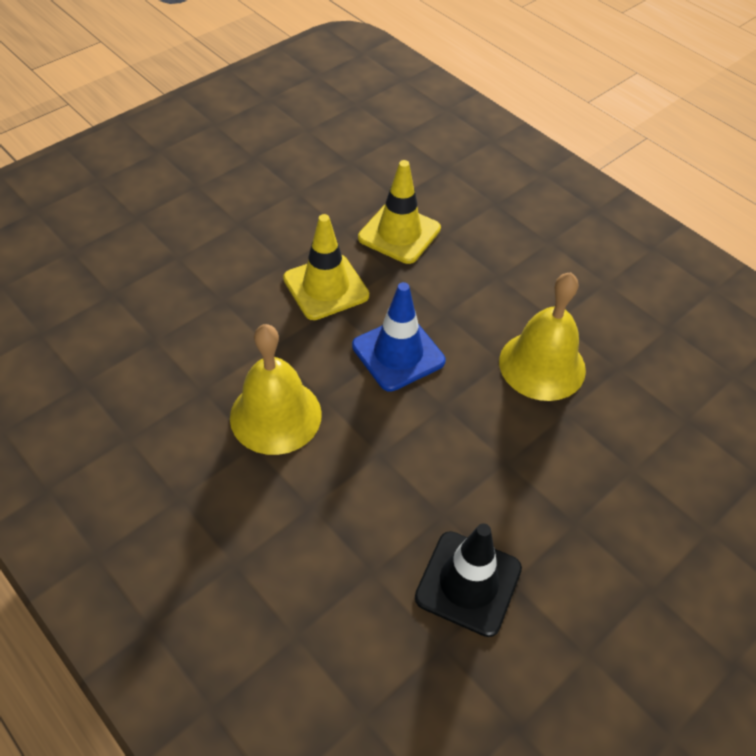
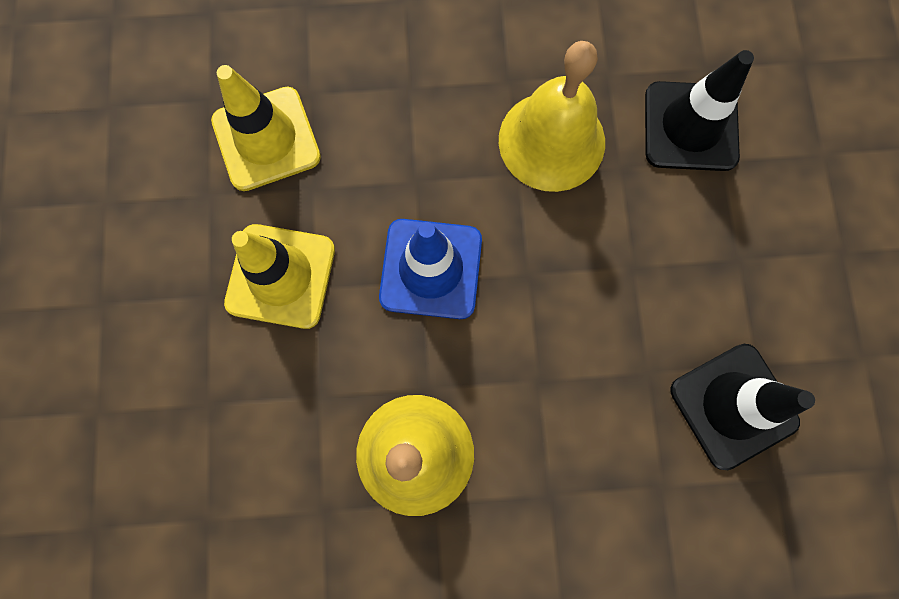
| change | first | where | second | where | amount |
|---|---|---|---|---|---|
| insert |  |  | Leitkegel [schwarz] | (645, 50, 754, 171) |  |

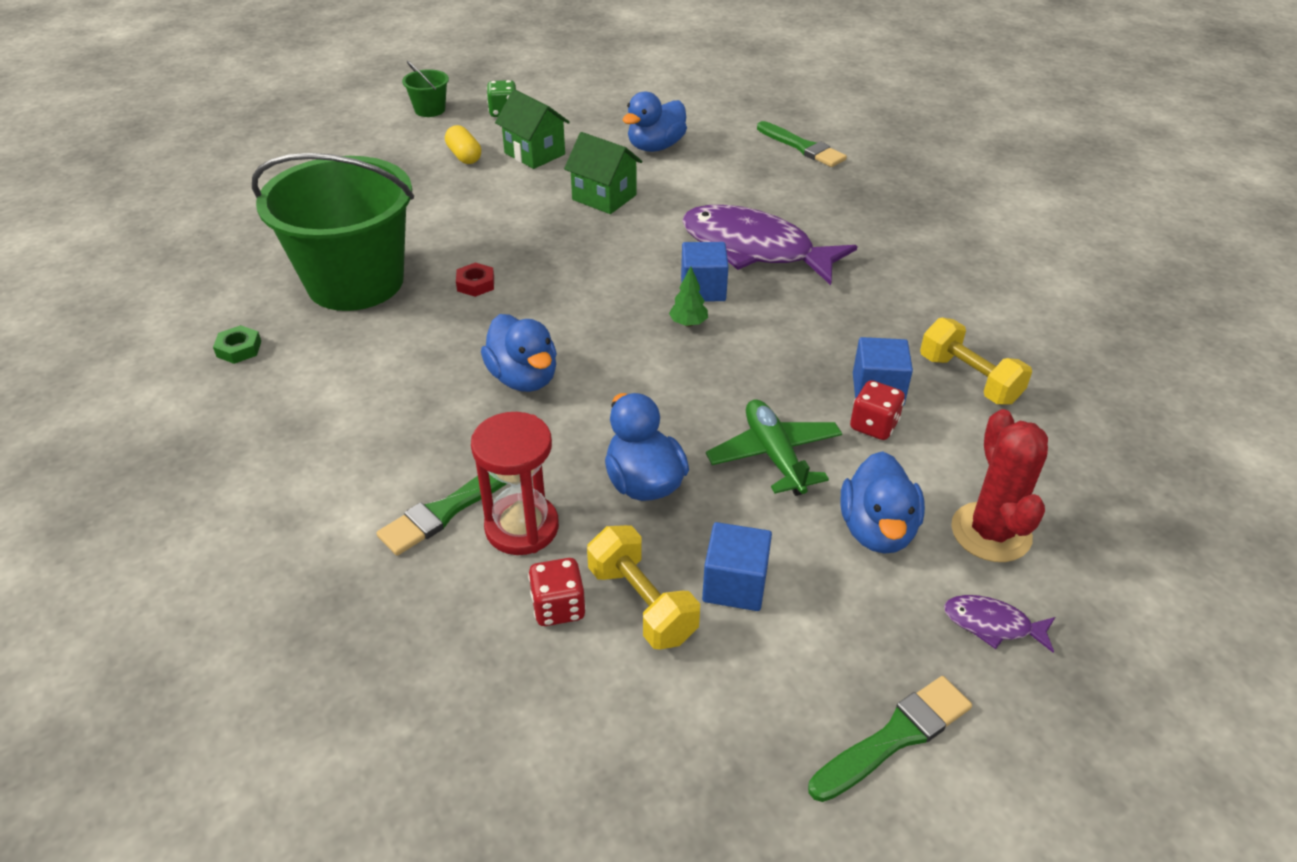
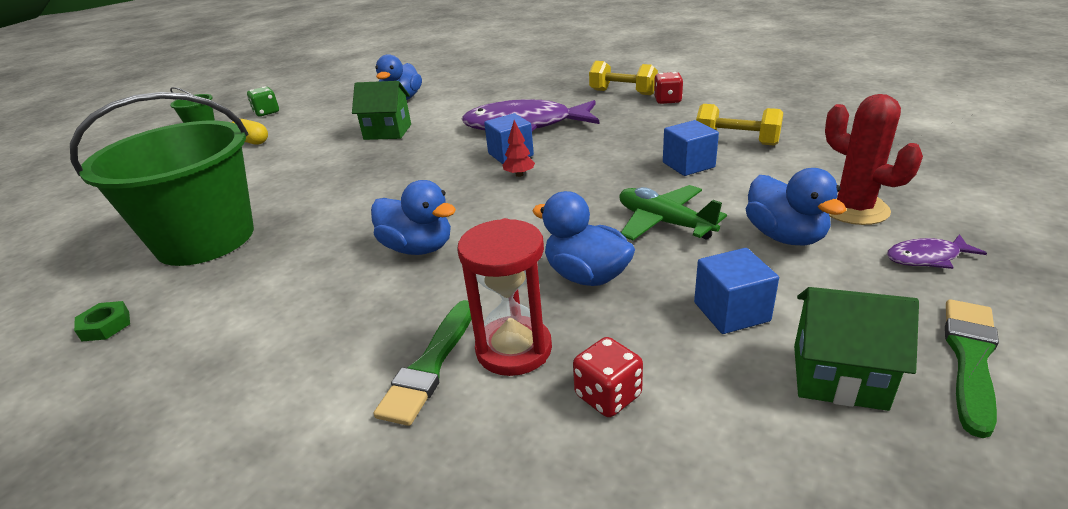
| change | first | where | second | where | amount |
|---|---|---|---|---|---|
| move | Haus [grün] | (495, 89, 570, 169) |  | (794, 287, 919, 411) |  |
| delete | Pinsel [grün] | (757, 121, 847, 167) |  |  |  |
| delete | Sechskantmutter [rot] | (456, 263, 494, 297) |  |  |  |
| recolor | Baum [grün] | (669, 266, 708, 327) | Baum [rot] | (503, 120, 535, 177) |  |
| move | Spielwürfel [rot] | (850, 380, 905, 440) |  | (654, 72, 683, 104) |  |
| move | Hantel [gelb] | (587, 525, 700, 649) |  | (589, 61, 658, 95) |  |

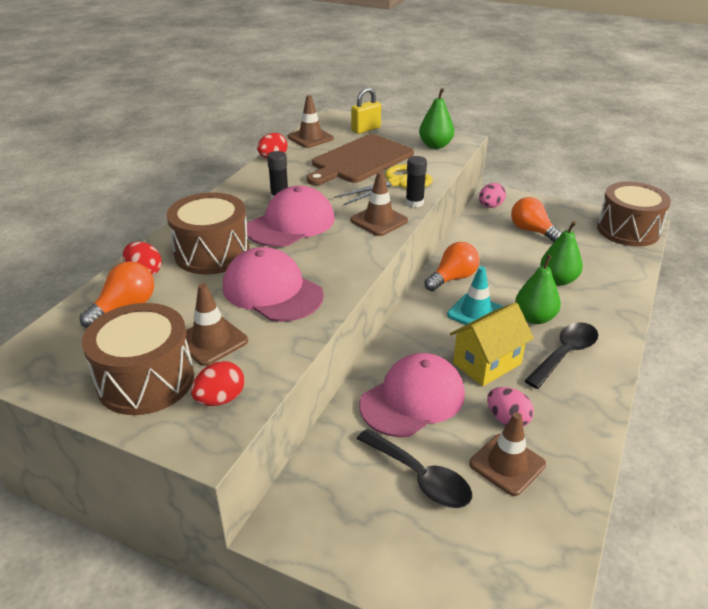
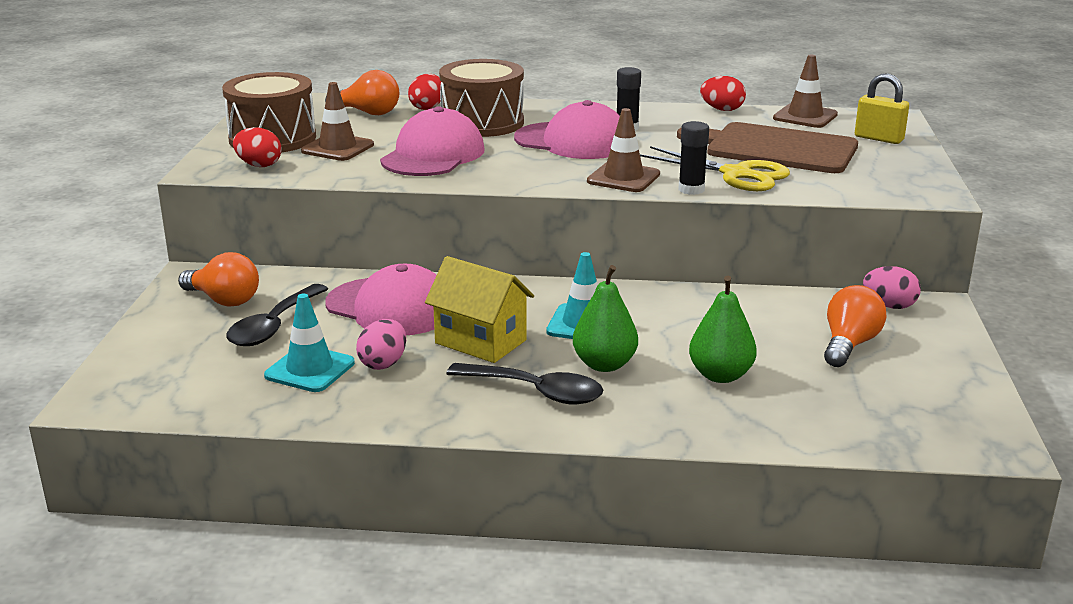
| change | first | where | second | where | amount |
|---|---|---|---|---|---|
| delete | Birne [grün] | (419, 88, 454, 149) |  |  |  |
| delete | Trommel [braun] | (597, 182, 671, 247) |  |  |  |
| move | Glühbirne [orange] | (424, 242, 480, 291) |  | (178, 252, 259, 307) |  |
| recolor | Leitkegel [braun] | (469, 412, 546, 496) | Leitkegel [türkis] | (264, 294, 355, 392) |  |

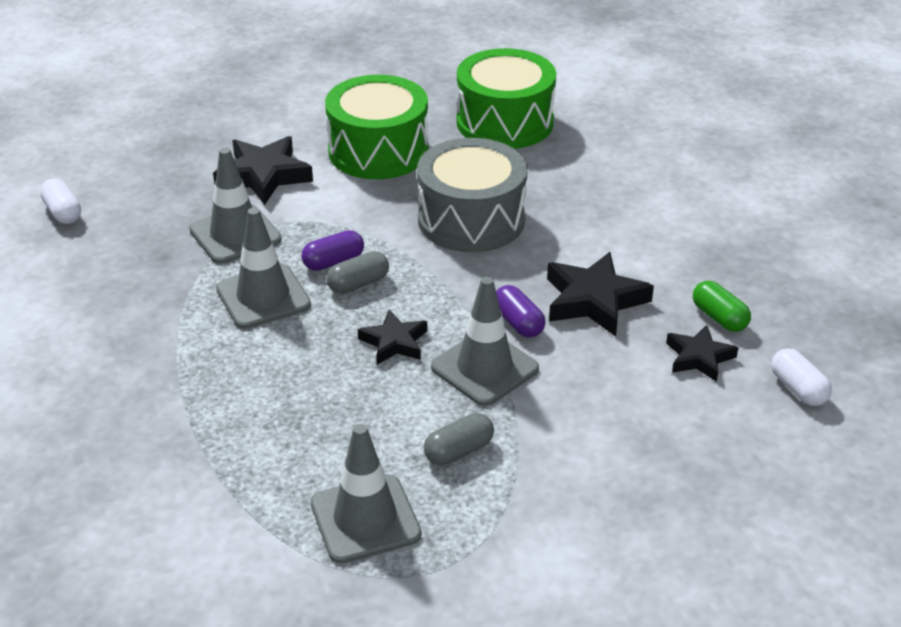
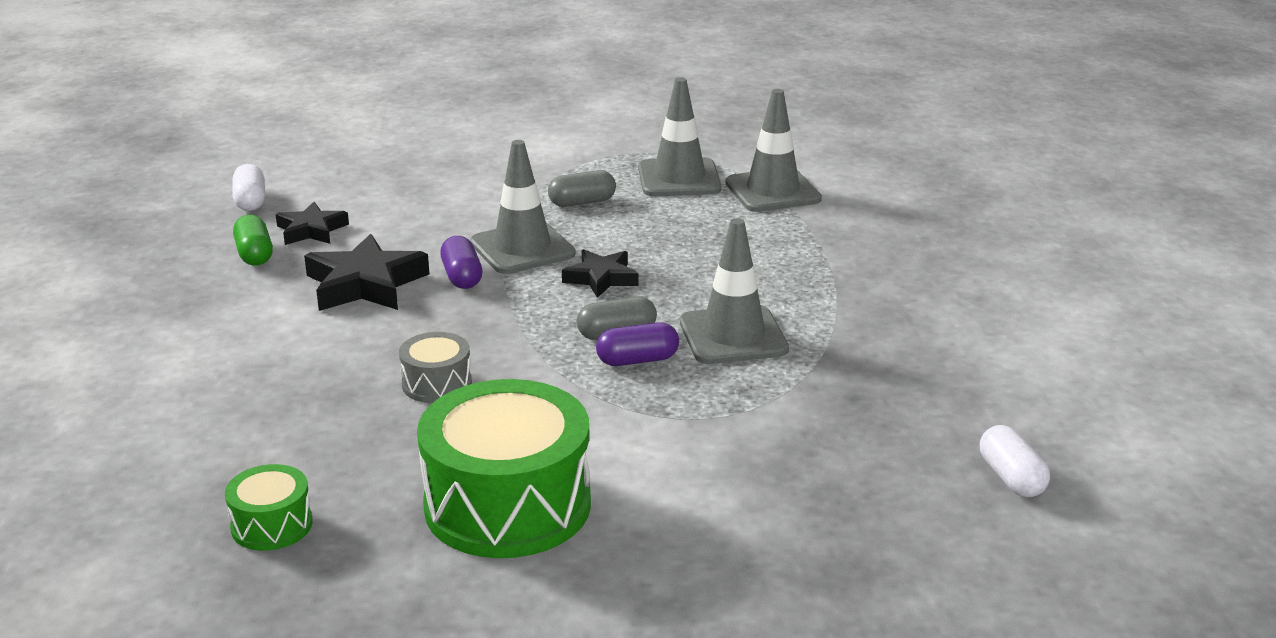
| change | first | where | second | where | amount |
|---|---|---|---|---|---|
| resize | Trommel [grün] | (456, 48, 556, 149) |  | (225, 464, 313, 551) | x0.47 |
| delete | Stern [schwarz] | (213, 136, 313, 205) |  |  |  |
| resize | Trommel [grau] | (417, 138, 527, 252) |  | (399, 332, 472, 403) | x0.47 |
| move | Leitkegel [grau] | (189, 148, 281, 264) |  | (725, 89, 822, 212) |  |

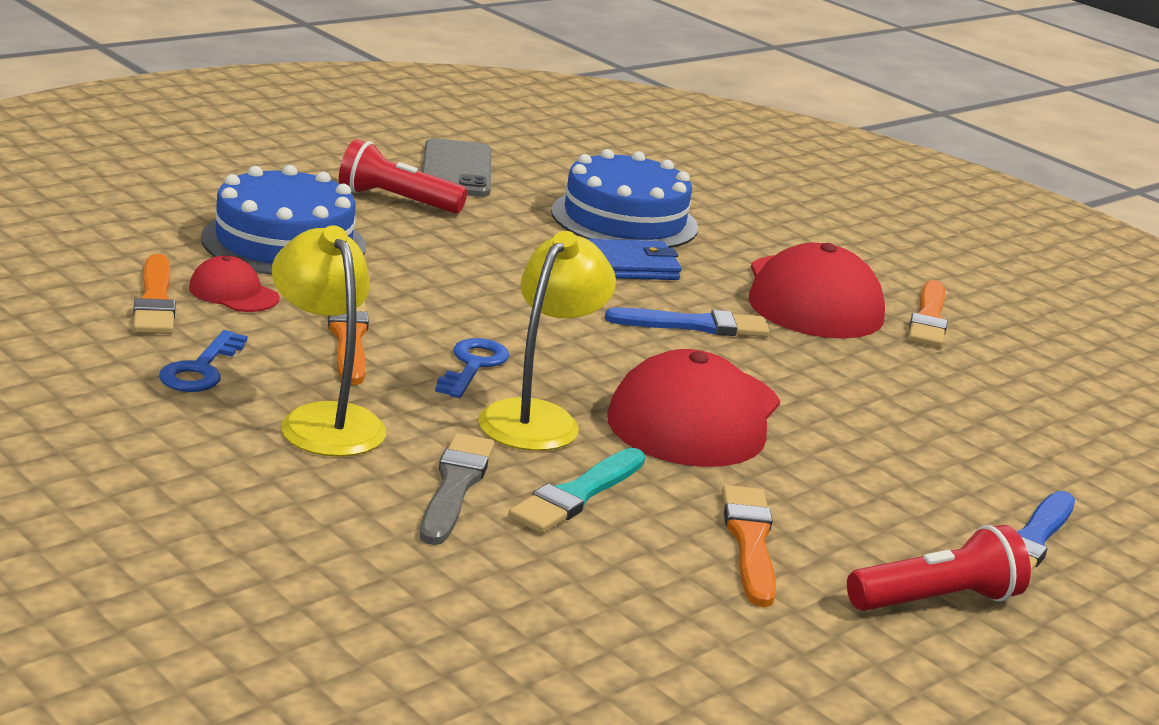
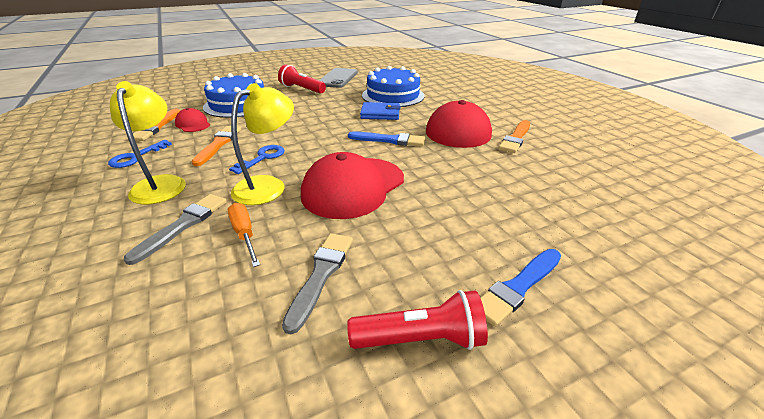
| change | first | where | second | where | amount |
|---|---|---|---|---|---|
| replace | Pinsel [türkis] | (508, 448, 645, 533) | Schraubenzieher [orange] | (228, 203, 260, 267) |  |
| recolor | Pinsel [orange] | (722, 485, 776, 607) | Pinsel [grau] | (282, 233, 353, 334) |  |

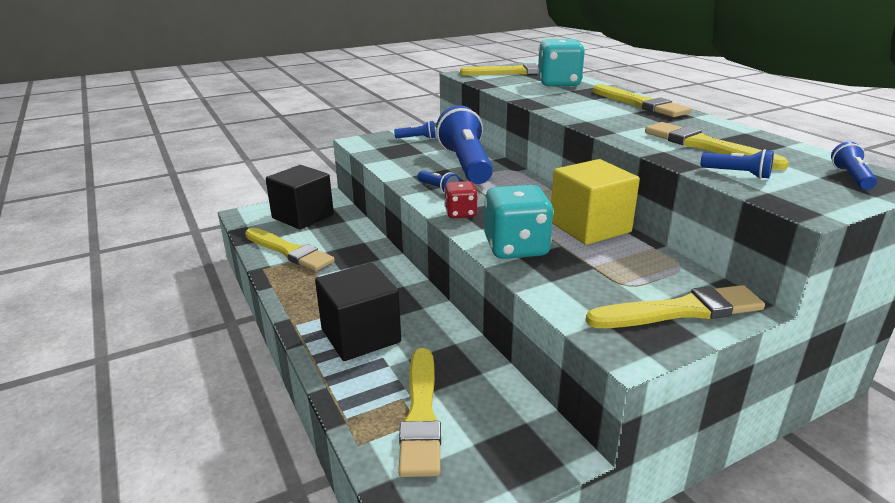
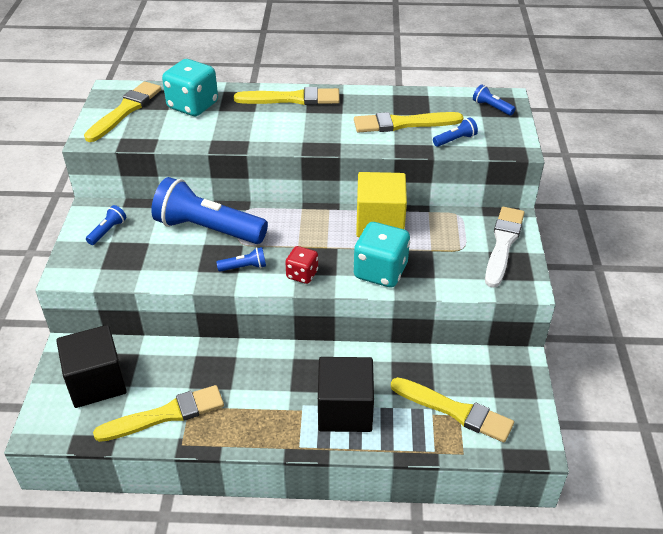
| change | first | where | second | where | amount |
|---|---|---|---|---|---|
| recolor | Pinsel [gelb] | (586, 285, 765, 328) | Pinsel [weiß] | (485, 207, 525, 288) |  |

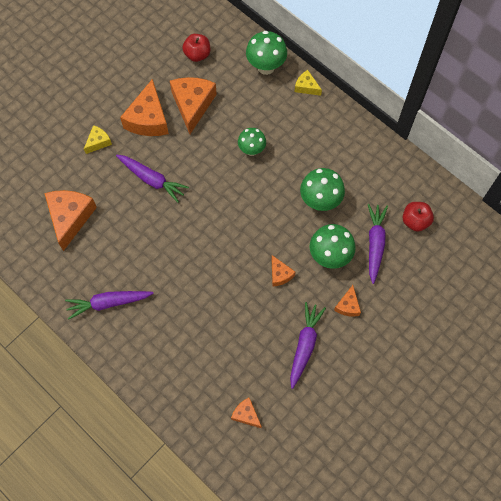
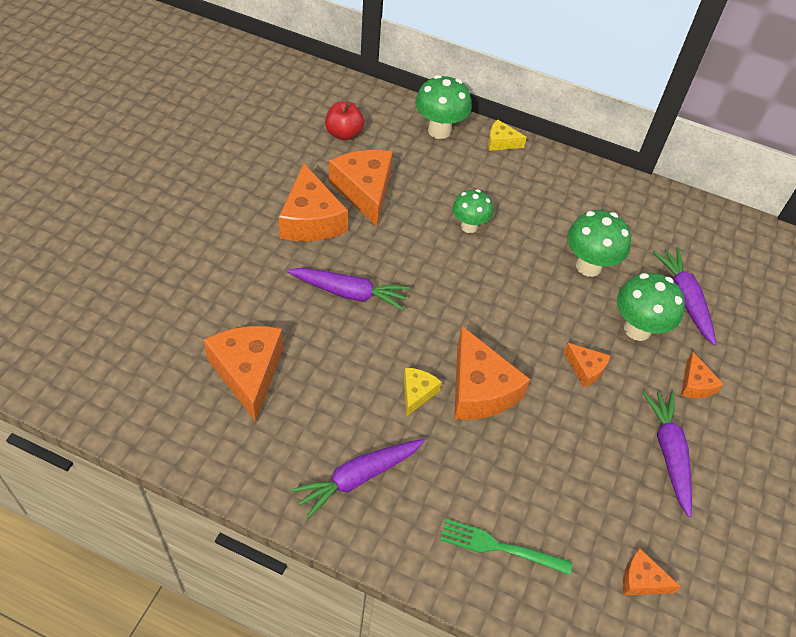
| change | first | where | second | where | amount |
|---|---|---|---|---|---|
| move | Käse [gelb] | (84, 125, 112, 154) |  | (404, 368, 442, 417) |  |
| delete | Apfel [rot] | (402, 202, 434, 232) |  |  |  |
| insert |  |  | Käse [orange] | (454, 326, 531, 420) |  |
| insert |  |  | Gabel [grün] | (440, 519, 572, 575) |  |

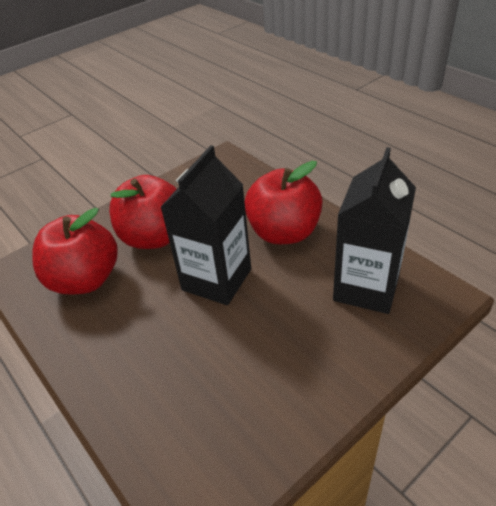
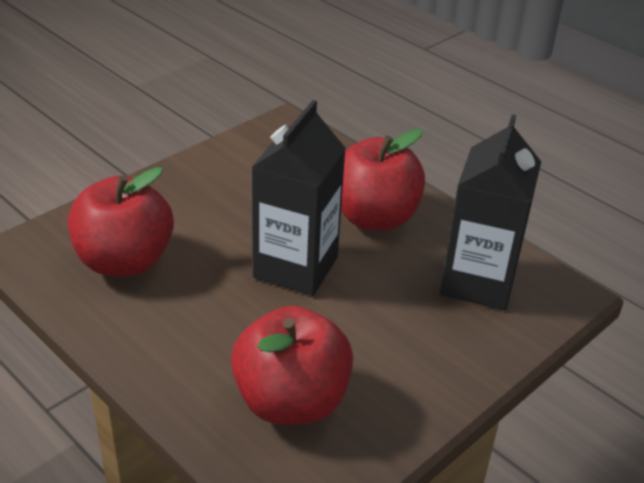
| change | first | where | second | where | amount |
|---|---|---|---|---|---|
| move | Apfel [rot] | (109, 175, 177, 249) |  | (231, 306, 353, 425) |  |

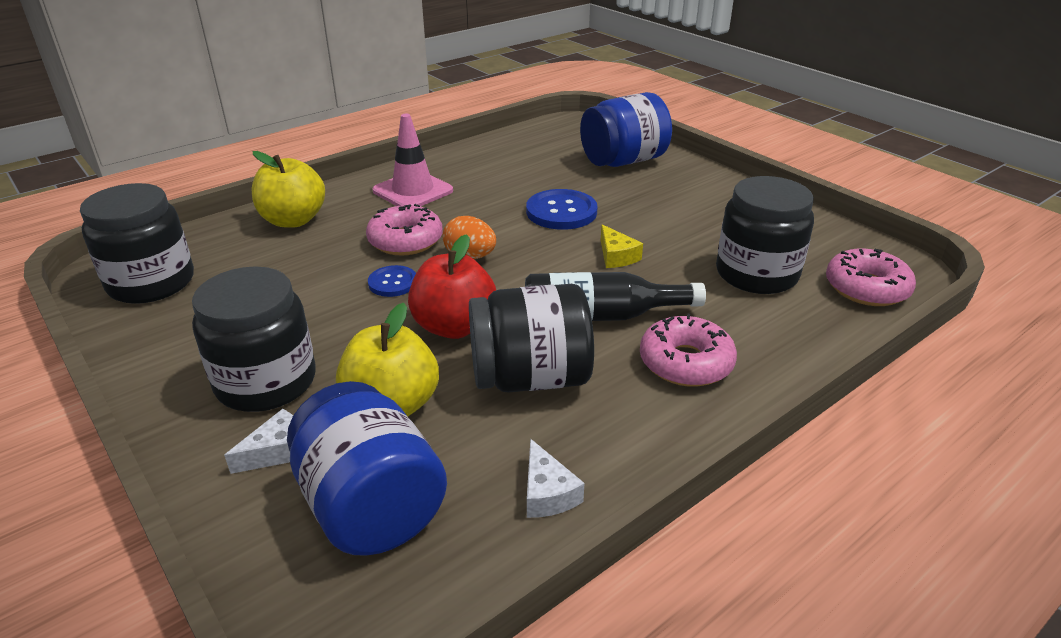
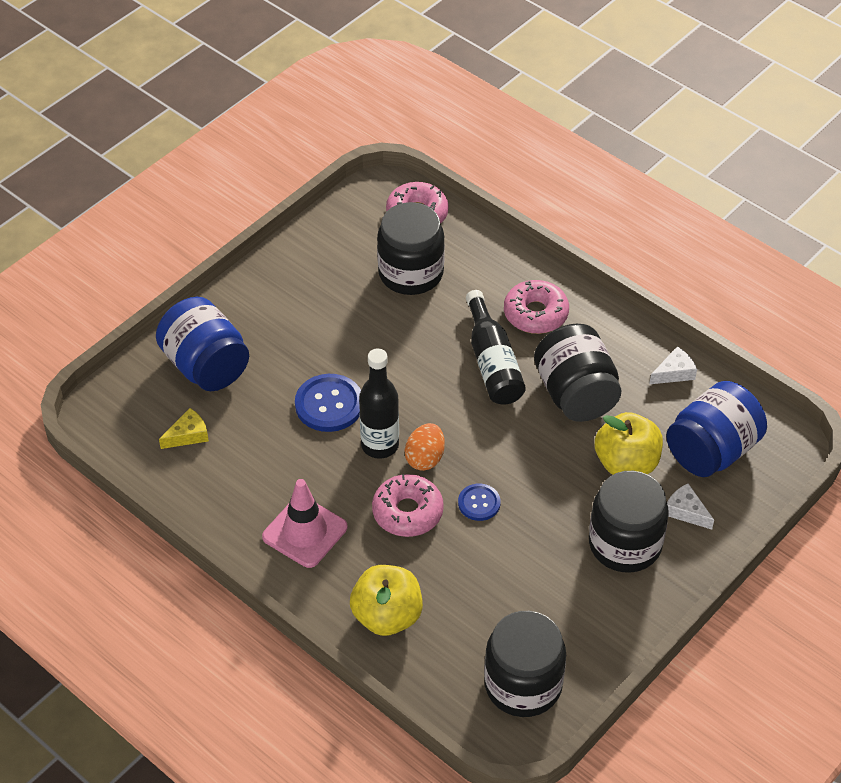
| change | first | where | second | where | amount |
|---|---|---|---|---|---|
| move | Käse [gelb] | (601, 224, 643, 268) |  | (159, 408, 209, 449) |  |
| delete | Apfel [rot] | (408, 234, 496, 339) |  |  |  |
| insert |  |  | Flasche [schwarz] | (359, 348, 399, 459) |  |

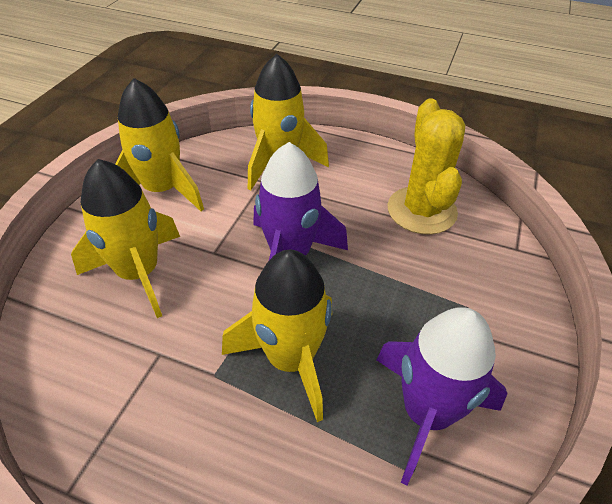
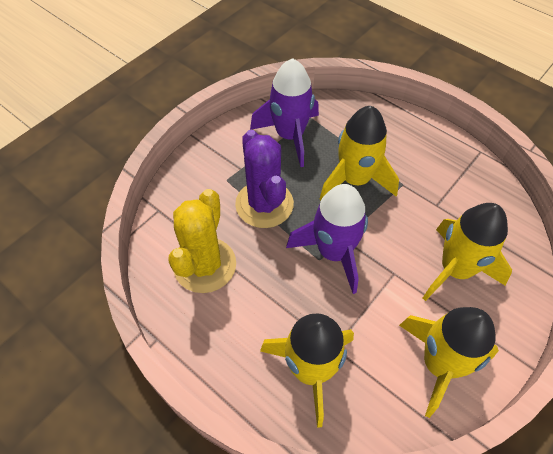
| change | first | where | second | where | amount |
|---|---|---|---|---|---|
| insert |  |  | Kaktus [lila] | (235, 130, 294, 228) |  |

